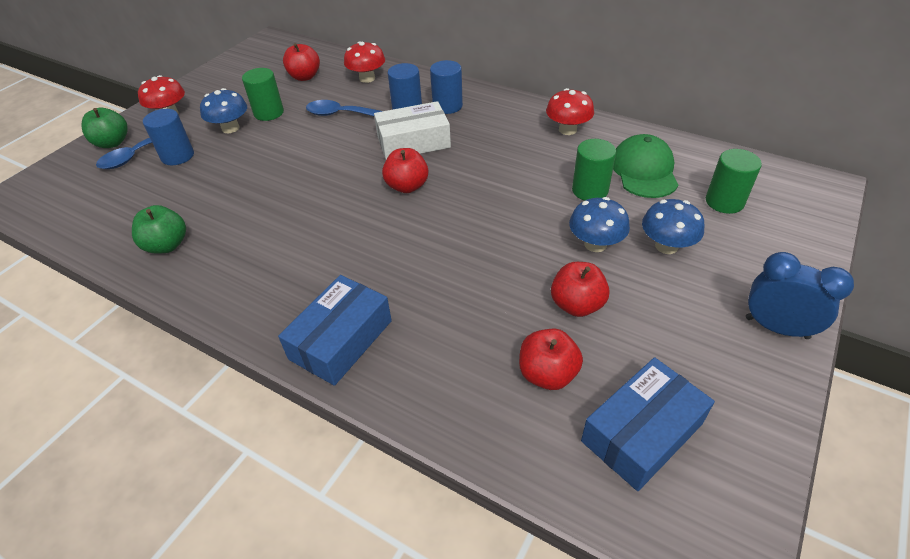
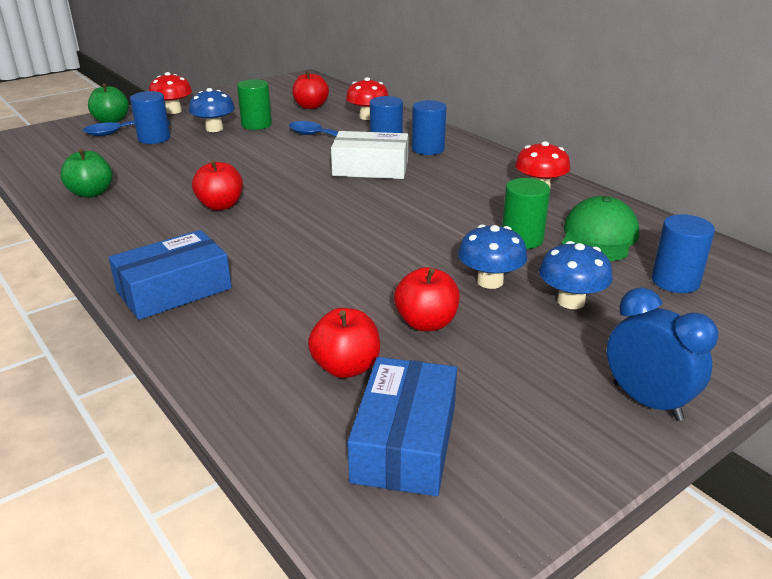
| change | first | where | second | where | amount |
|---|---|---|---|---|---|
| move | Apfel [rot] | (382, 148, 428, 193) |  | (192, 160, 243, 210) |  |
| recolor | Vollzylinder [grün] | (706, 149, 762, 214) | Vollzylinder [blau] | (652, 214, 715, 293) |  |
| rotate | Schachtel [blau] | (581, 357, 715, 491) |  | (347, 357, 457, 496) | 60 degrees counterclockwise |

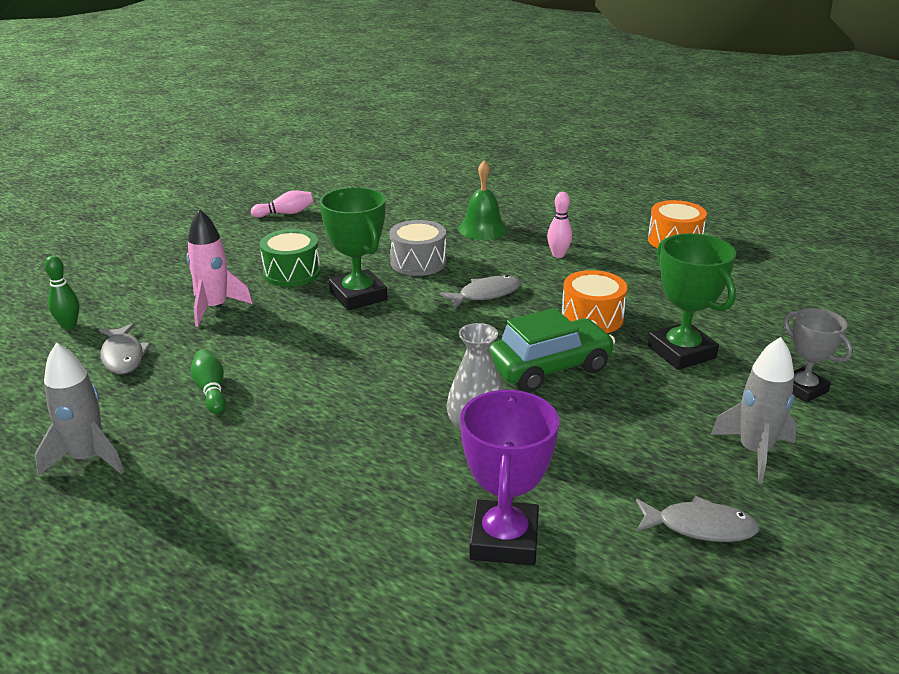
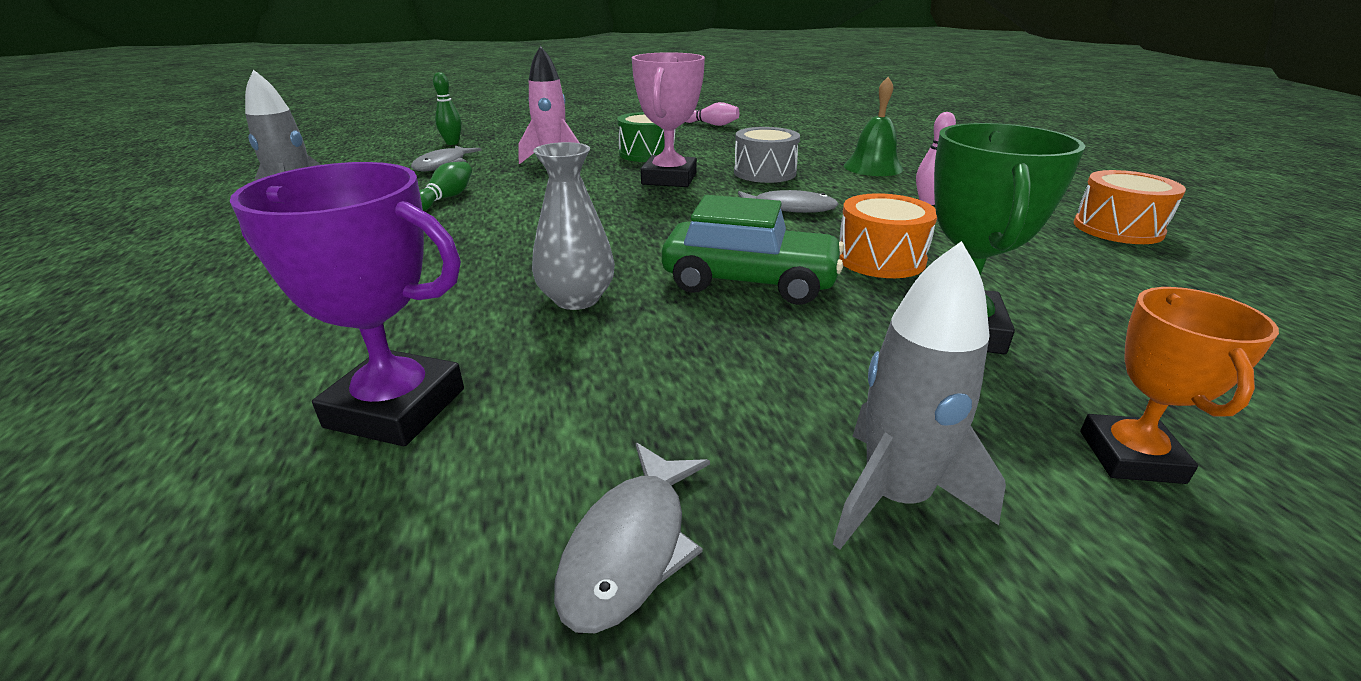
| change | first | where | second | where | amount |
|---|---|---|---|---|---|
| recolor | Pokal [grün] | (320, 187, 387, 310) | Pokal [rosa] | (632, 52, 705, 187) |  |
| recolor | Pokal [grau] | (783, 308, 852, 403) | Pokal [orange] | (1080, 287, 1279, 484) |  |
| rotate | Pokal [lila] | (461, 389, 559, 565) |  | (230, 162, 464, 446) | 60 degrees clockwise |
| rotate | Fisch [grau] | (636, 496, 760, 542) |  | (554, 443, 710, 633) | 60 degrees clockwise |

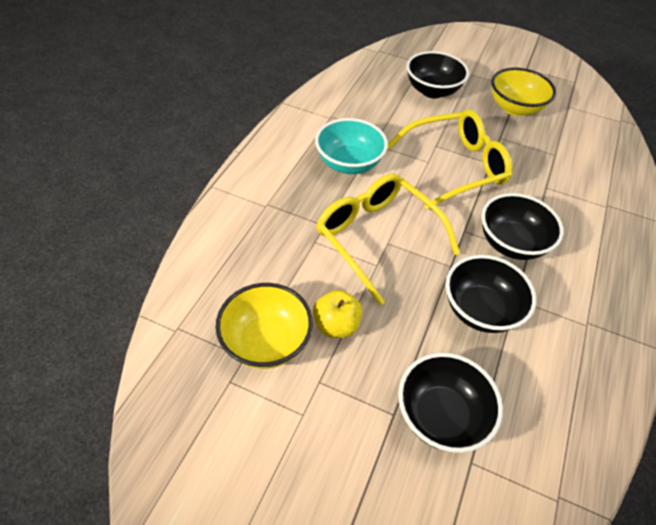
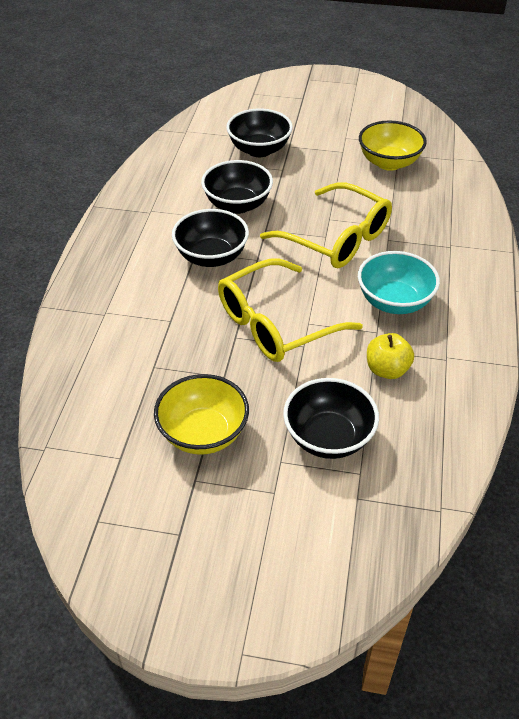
| change | first | where | second | where | amount |
|---|---|---|---|---|---|
| move | Apfel [gelb] | (313, 290, 362, 338) |  | (367, 333, 414, 379) |  |

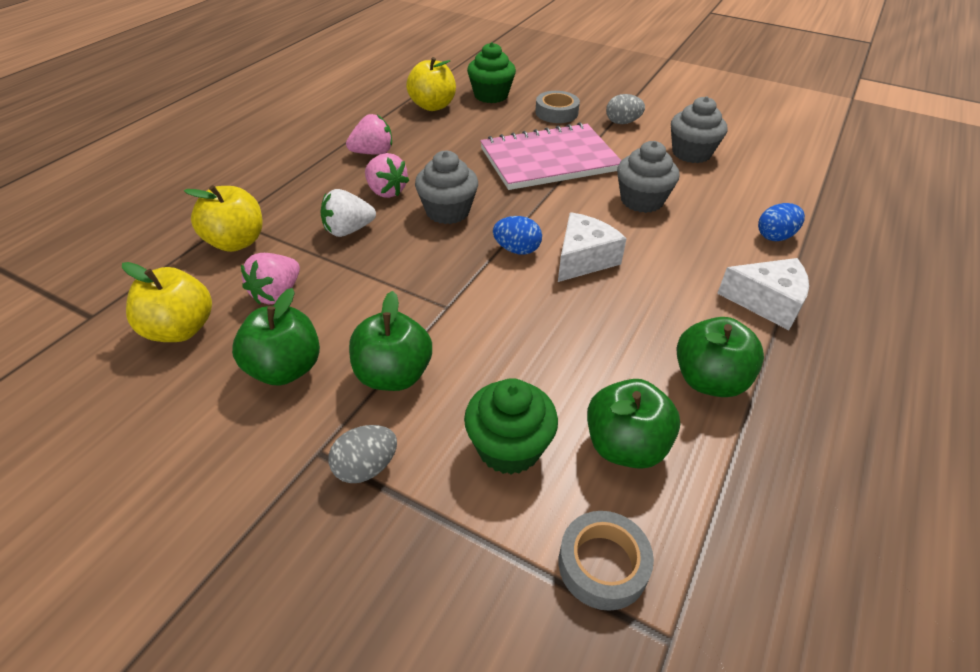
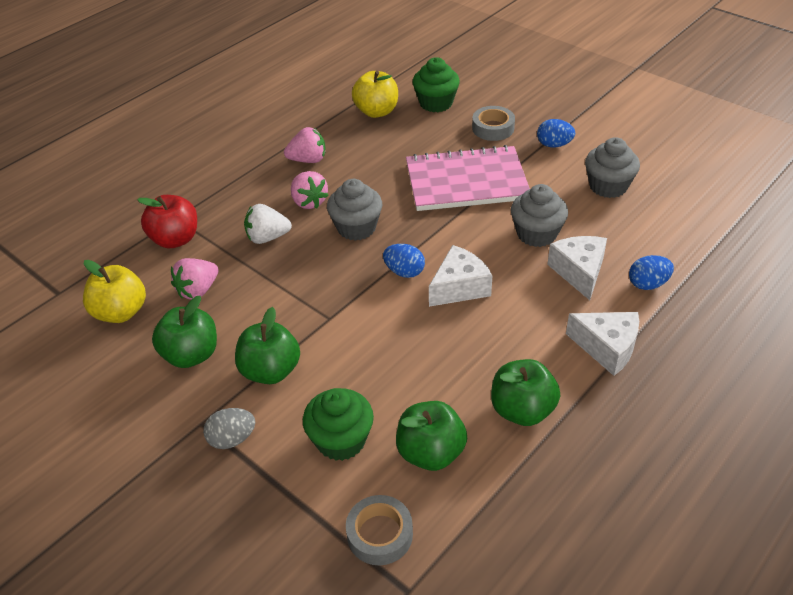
| change | first | where | second | where | amount |
|---|---|---|---|---|---|
| recolor | Ei [grau] | (606, 94, 645, 124) | Ei [blau] | (537, 119, 575, 147) |  |
| recolor | Apfel [gelb] | (184, 185, 262, 252) | Apfel [rot] | (137, 195, 197, 248) |  |
| insert |  |  | Käse [weiß] | (547, 236, 607, 300) |  |

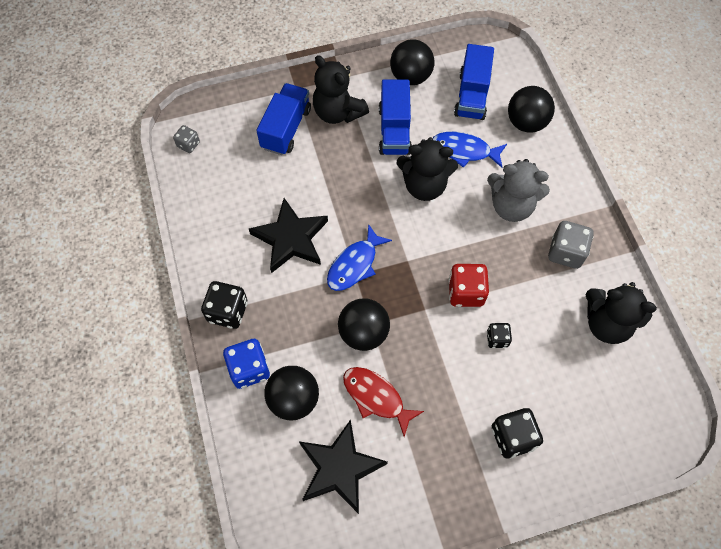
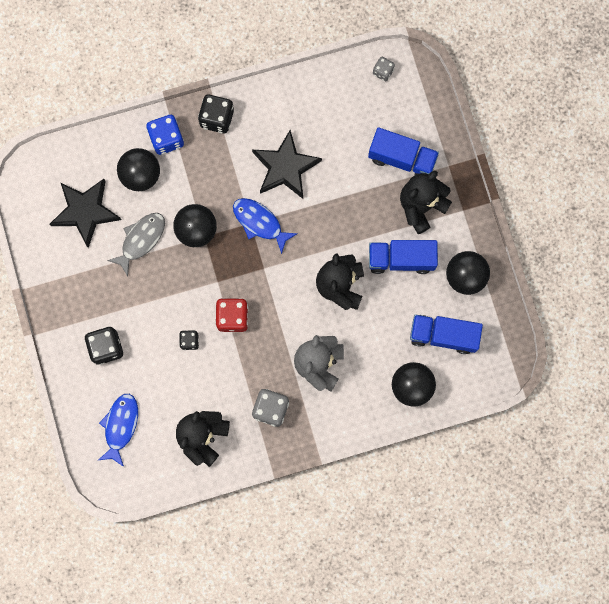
| change | first | where | second | where | amount |
|---|---|---|---|---|---|
| move | Fisch [blau] | (433, 132, 507, 168) |  | (98, 394, 138, 467) |  |
| recolor | Fisch [rot] | (343, 367, 424, 437) | Fisch [grau] | (107, 213, 165, 276) |  |

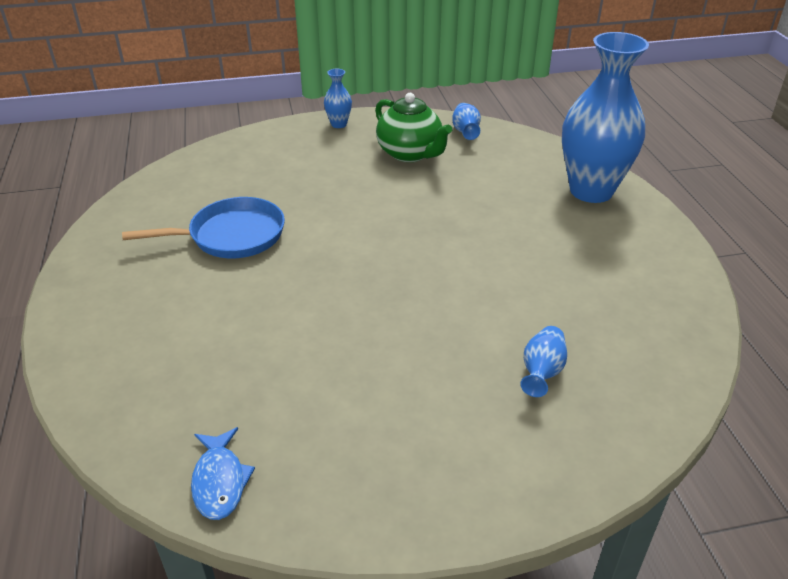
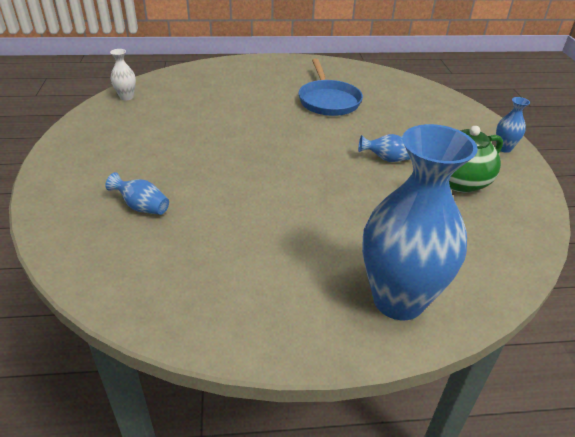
| change | first | where | second | where | amount |
|---|---|---|---|---|---|
| move | Vase [blau] | (452, 103, 481, 140) |  | (358, 134, 410, 162) |  |
| replace | Fisch [blau] | (191, 427, 255, 520) | Vase [weiß] | (110, 49, 136, 100) |  |

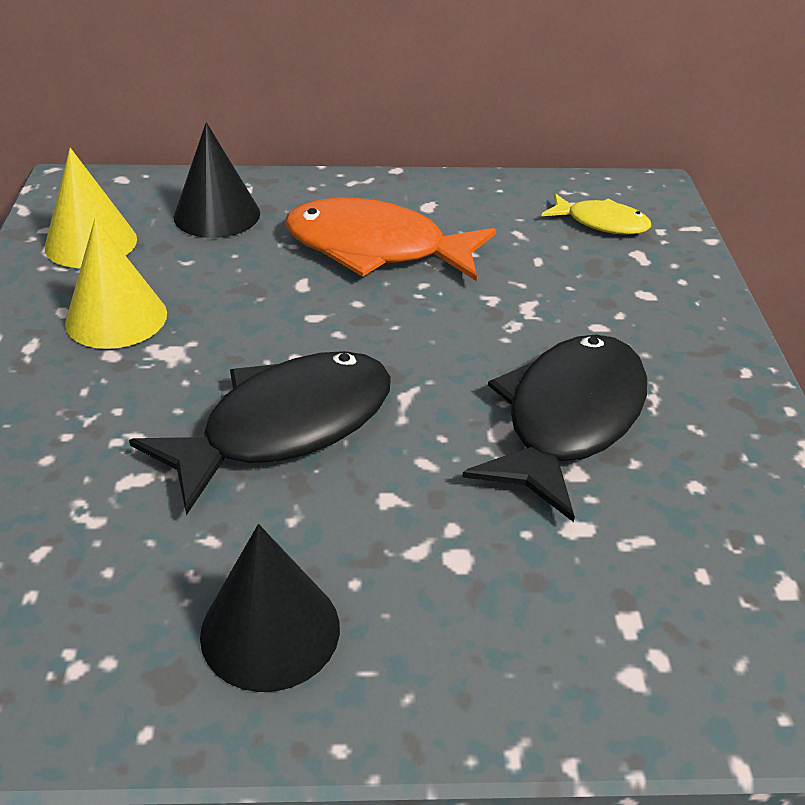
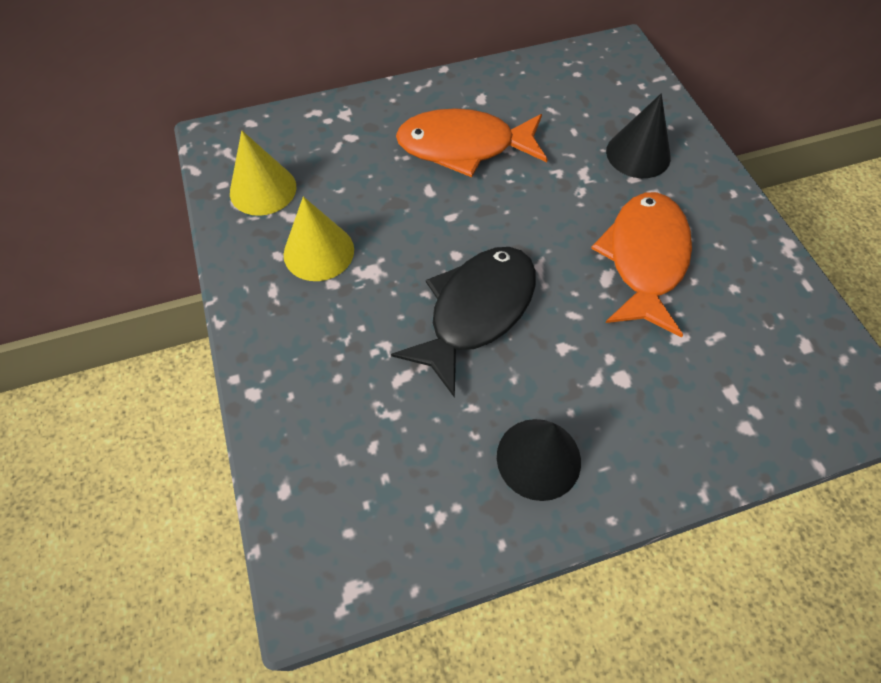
| change | first | where | second | where | amount |
|---|---|---|---|---|---|
| move | Kegel [schwarz] | (174, 122, 260, 238) |  | (606, 93, 671, 178) |  |
| delete | Fisch [gelb] | (541, 193, 651, 235) |  |  |  |
| recolor | Fisch [schwarz] | (462, 334, 647, 522) | Fisch [orange] | (591, 192, 692, 337) |  |

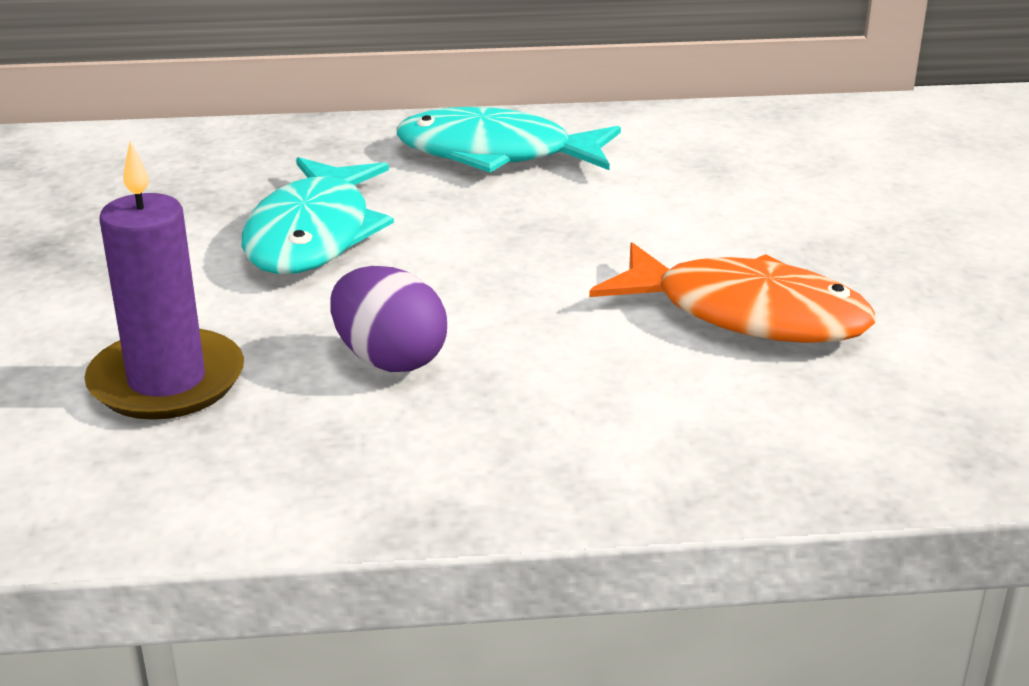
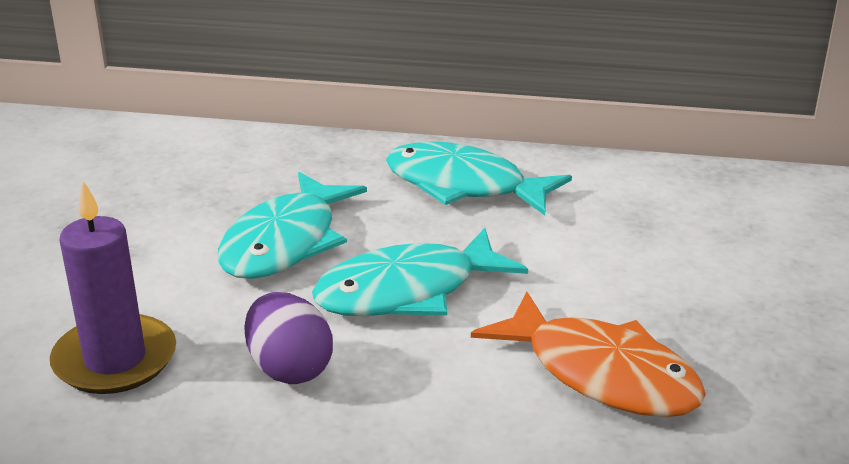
| change | first | where | second | where | amount |
|---|---|---|---|---|---|
| insert |  |  | Fisch [türkis] | (312, 228, 528, 316) |  |

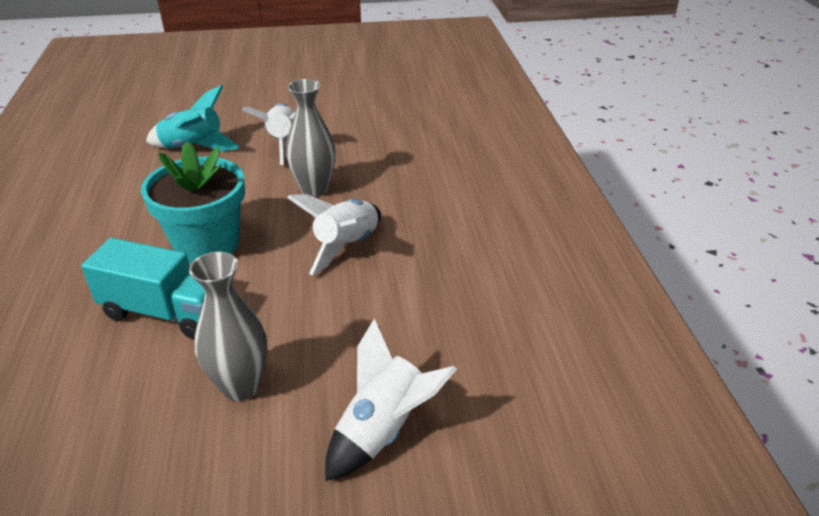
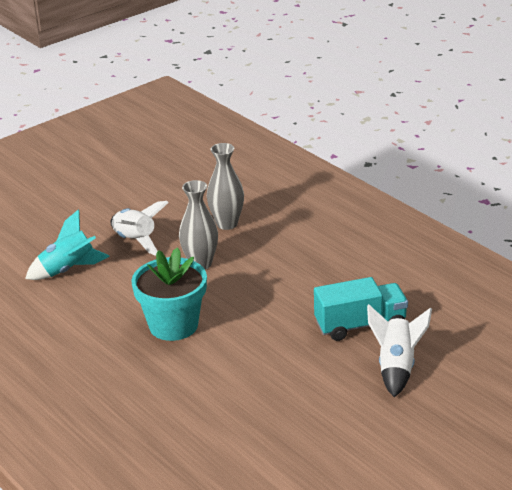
| change | first | where | second | where | amount |
|---|---|---|---|---|---|
| delete | Rakete [weiß] | (287, 194, 381, 275) |  |  |  |
| move | Lastwagen [türkis] | (81, 238, 205, 339) |  | (314, 277, 408, 341) |  |
| move | Vase [grau] | (189, 252, 267, 401) |  | (207, 143, 244, 230) |  |

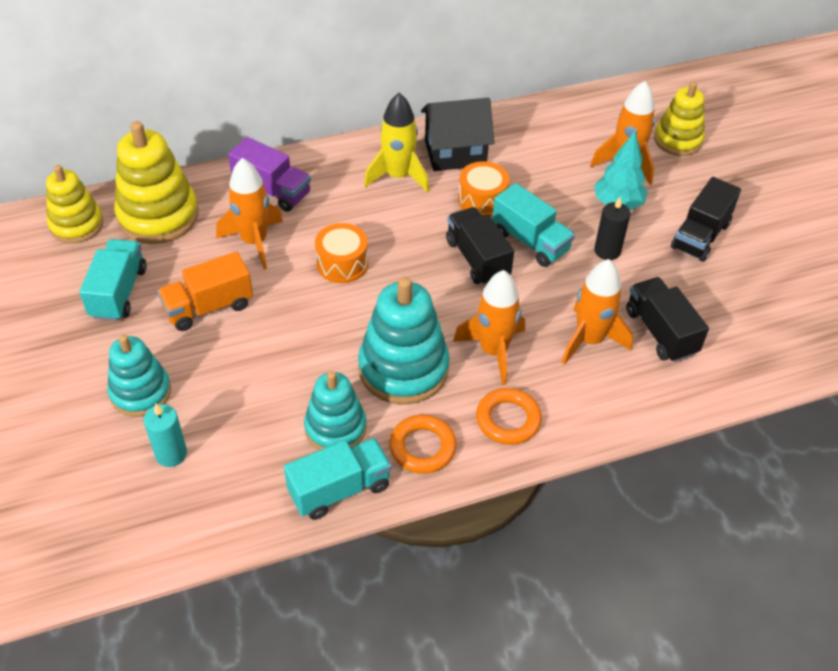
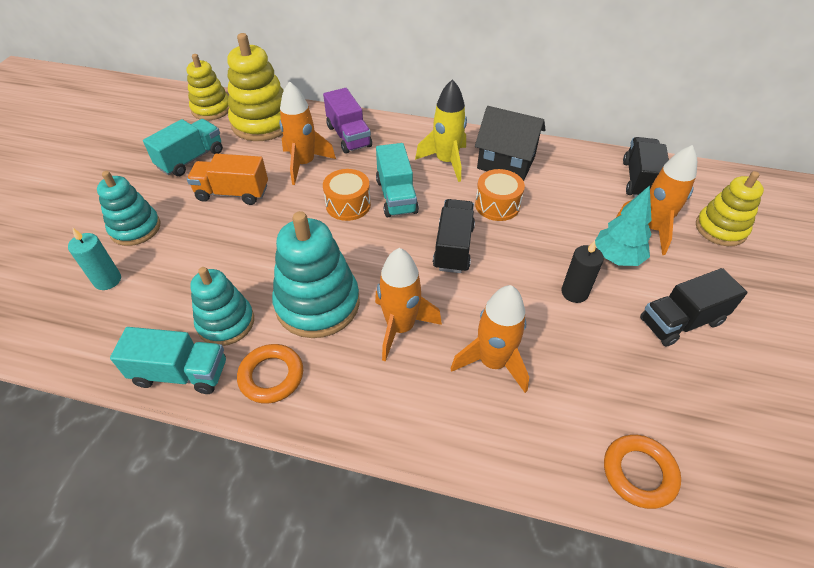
| change | first | where | second | where | amount |
|---|---|---|---|---|---|
| move | Lastwagen [türkis] | (492, 183, 575, 267) |  | (376, 143, 419, 217) |  |
| move | Lastwagen [schwarz] | (626, 277, 709, 363) |  | (623, 137, 669, 198) |  |
| move | Ring [orange] | (476, 388, 542, 445) |  | (604, 434, 681, 509) |  |

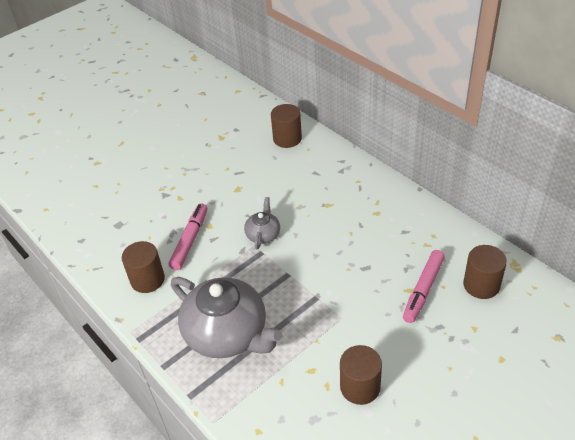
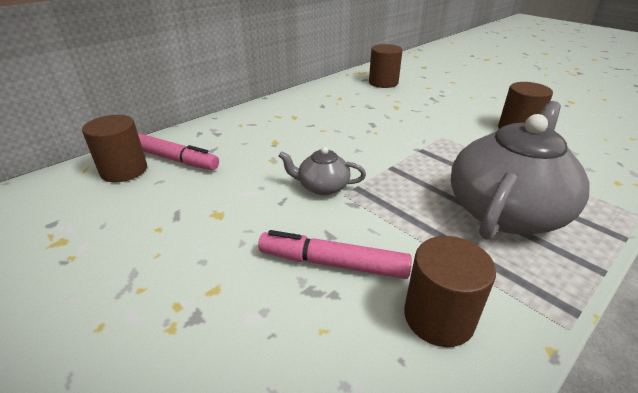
| change | first | where | second | where | amount |
|---|---|---|---|---|---|
| move | Filzstift [rosa] | (403, 250, 445, 323) |  | (138, 133, 219, 170) |  |

